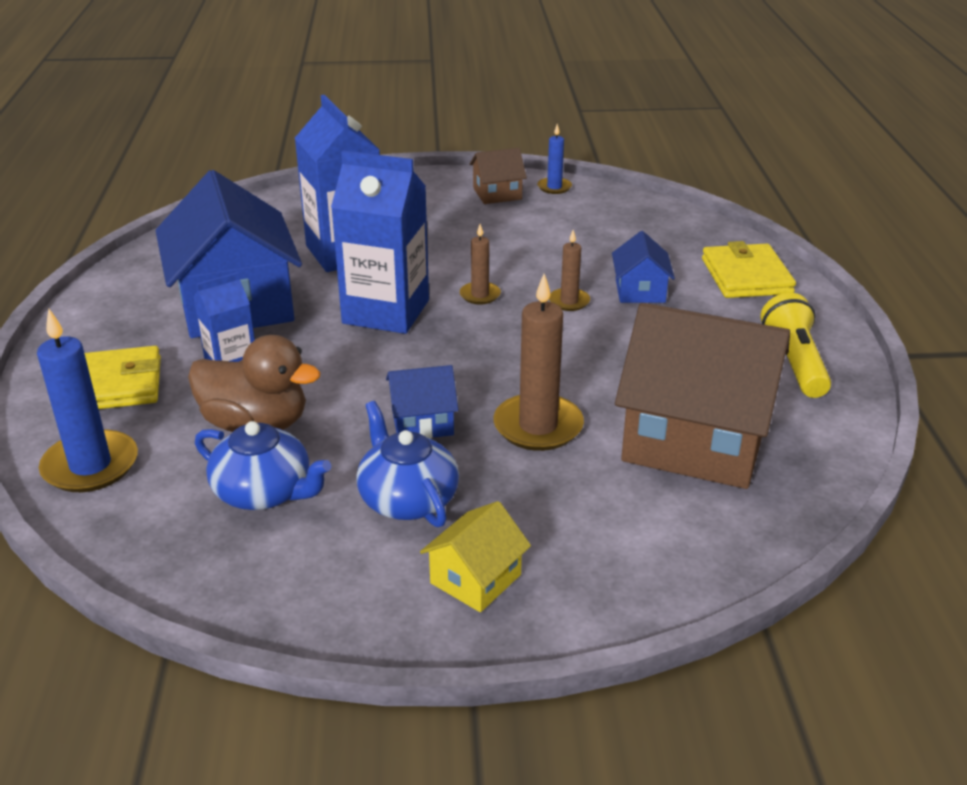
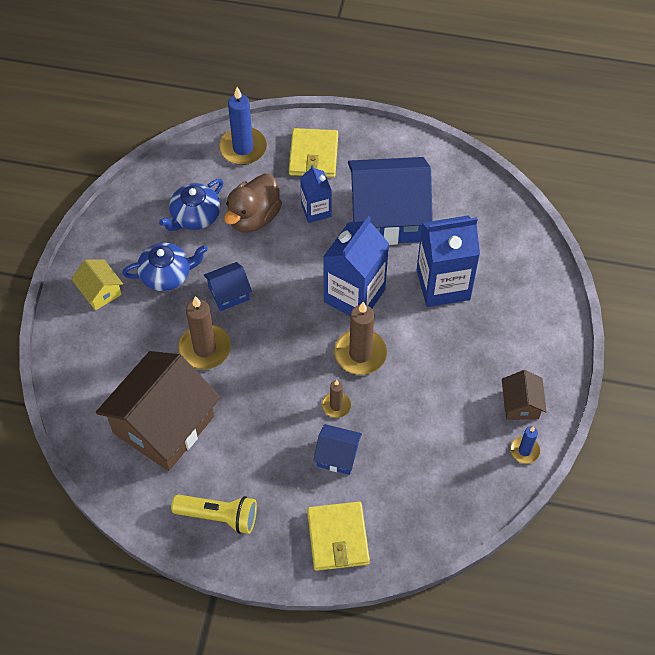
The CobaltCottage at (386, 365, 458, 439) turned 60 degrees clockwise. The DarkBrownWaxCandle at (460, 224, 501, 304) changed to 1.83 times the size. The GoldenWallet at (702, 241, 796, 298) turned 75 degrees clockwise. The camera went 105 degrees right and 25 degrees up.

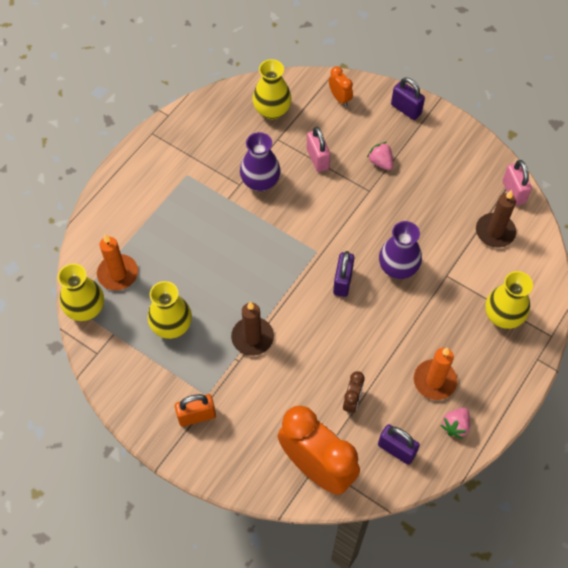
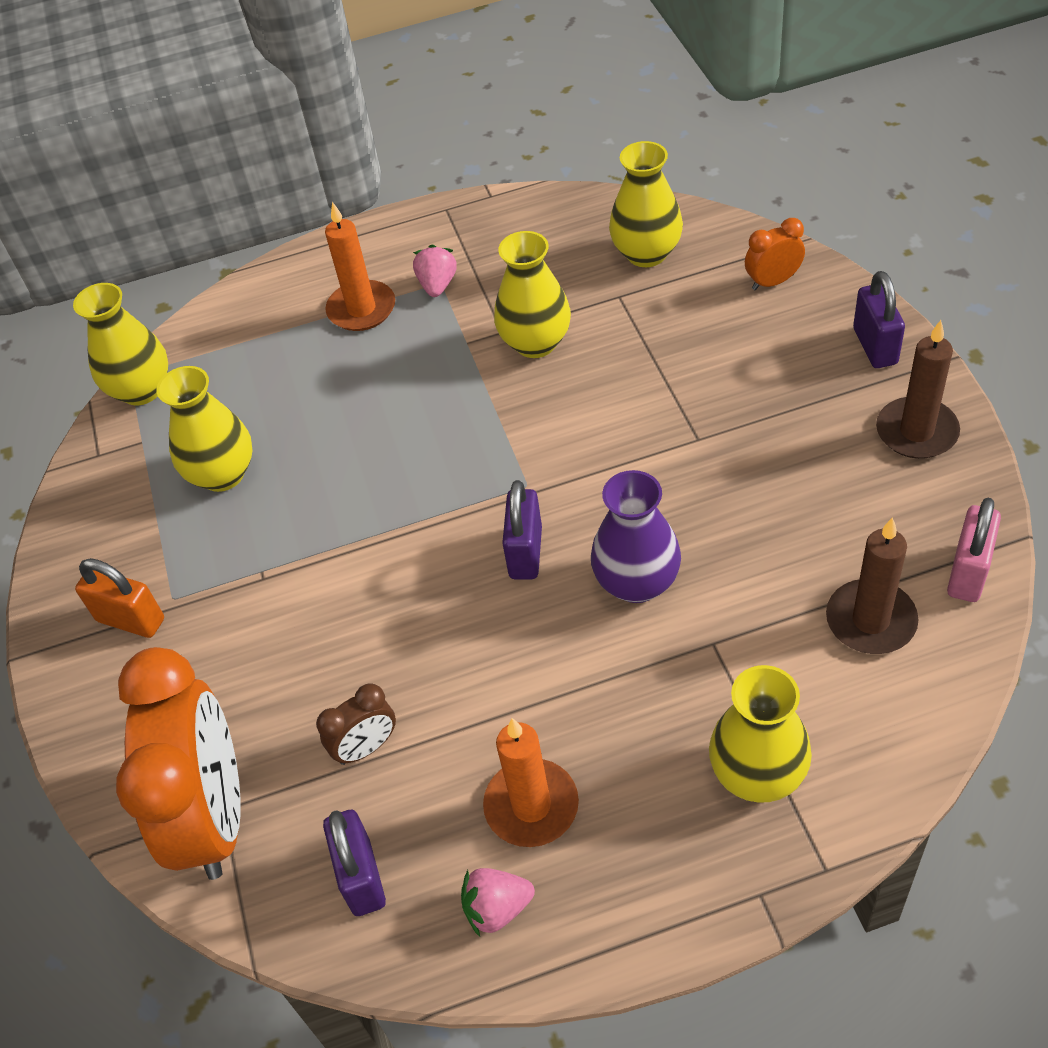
The OrangeWaxCandle moved from (97, 234, 138, 290) to (325, 202, 395, 331). The DarkBrownWaxCandle moved from (231, 302, 274, 356) to (876, 320, 960, 459). The PurpleVase at (240, 132, 281, 192) became the GoldenVase at (494, 231, 571, 358). The RosyPadlock at (307, 127, 331, 172) disappeared. The OrangeAlarmClock at (329, 66, 353, 107) turned 120 degrees counterclockwise. The PurplePadlock at (333, 251, 354, 297) turned 45 degrees counterclockwise. The RosyToyStrawberry moved from (367, 142, 393, 170) to (413, 244, 457, 297). The camera went 45 degrees right and 10 degrees down.

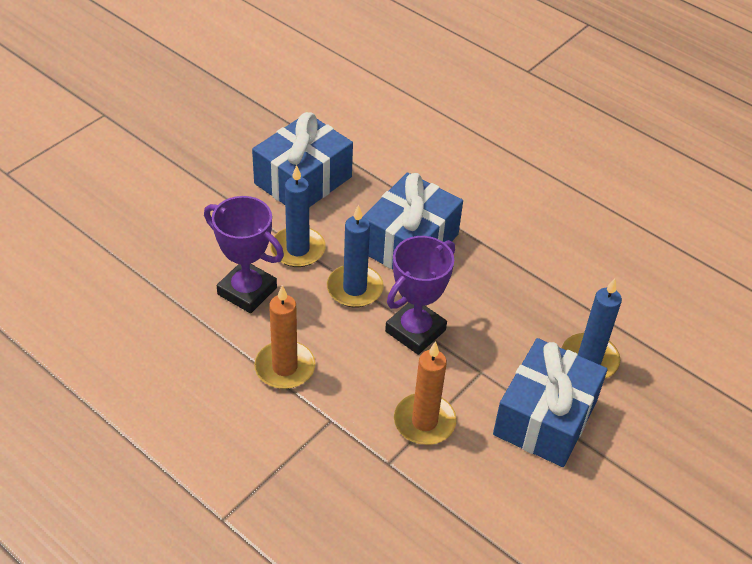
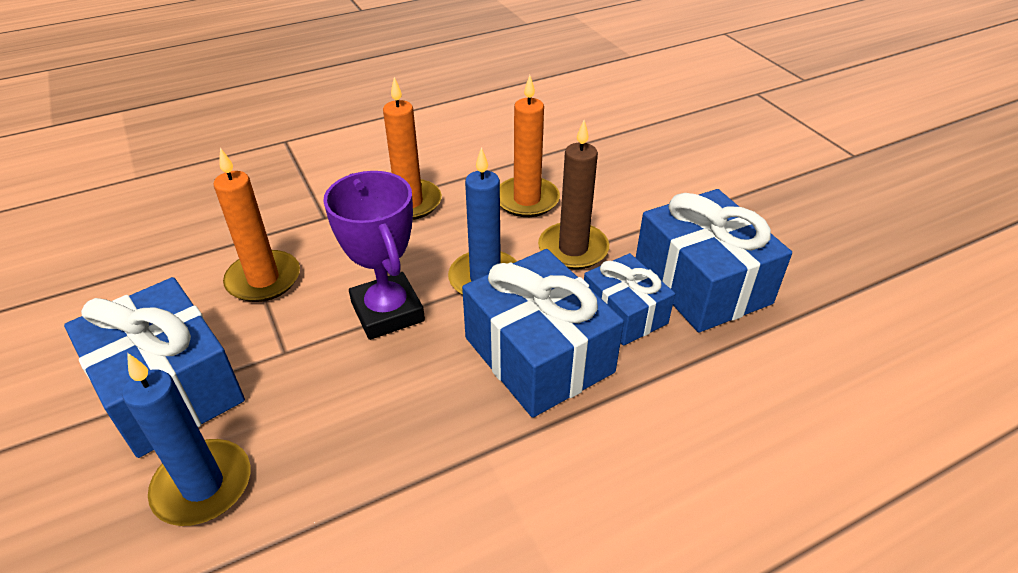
The PurpleAwardCup at (204, 196, 284, 313) was replaced by the OrangeWaxCandle at (500, 75, 560, 217). The CobaltWaxCandle at (270, 165, 326, 267) became the DarkBrownWaxCandle at (538, 120, 609, 270). The CobaltPresent at (584, 253, 675, 346) appeared. The camera went 115 degrees right and 5 degrees down.

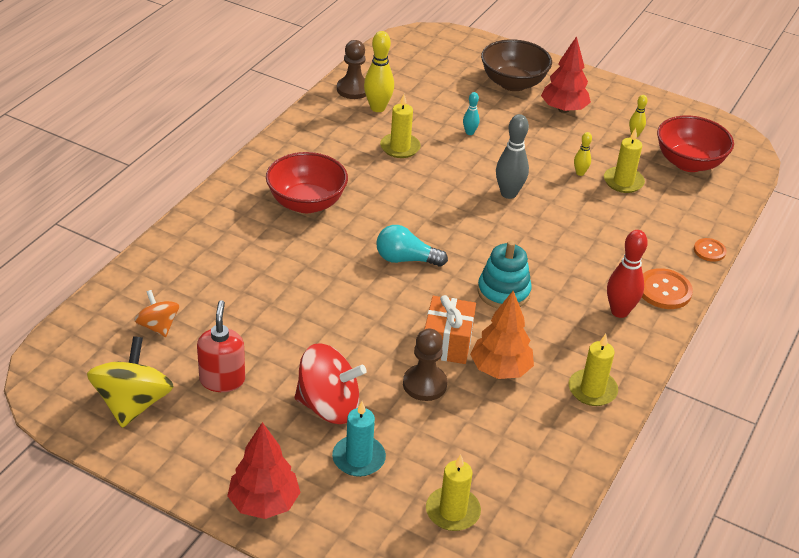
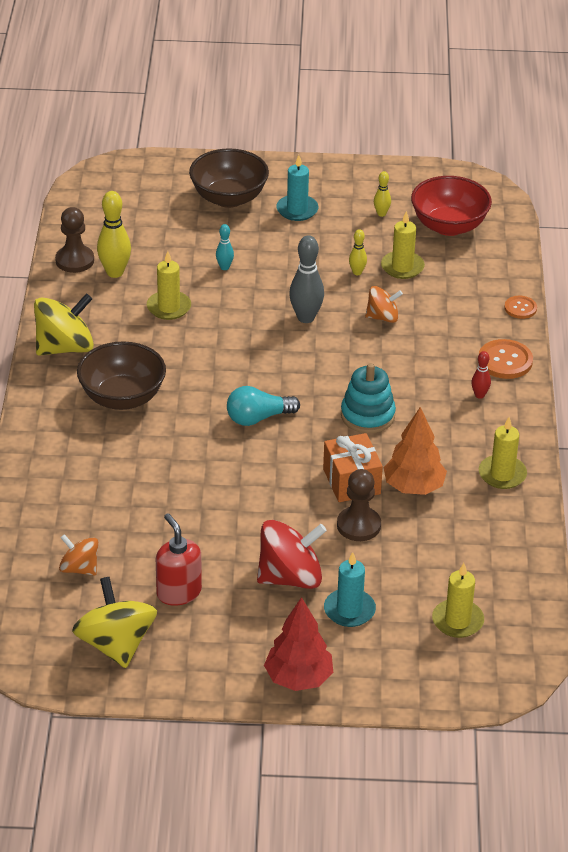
The CrimsonDeepDish at (266, 152, 348, 213) became the DarkBrownDeepDish at (77, 341, 166, 410). The CrimsonToyTree at (541, 36, 591, 113) was replaced by the TurquoiseWaxCandle at (276, 155, 319, 221). The CrimsonSkittle at (607, 230, 648, 318) changed to 0.54 times the size. The GoldenToyTop at (34, 294, 94, 356) appeared. The OrangeToyTop at (365, 286, 403, 323) appeared. The camera went 25 degrees left and 0 degrees up.

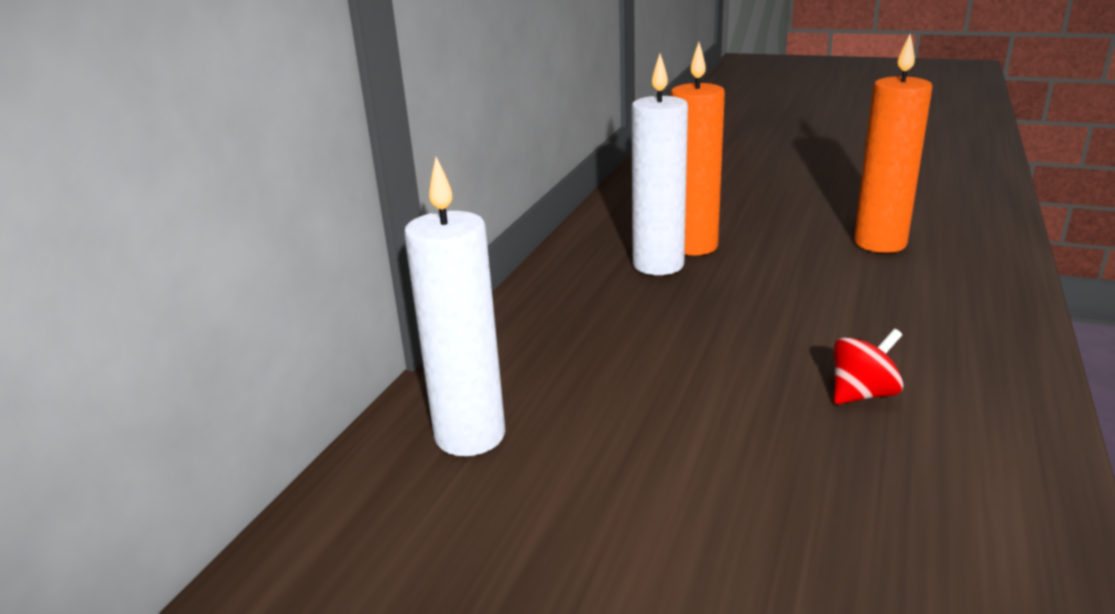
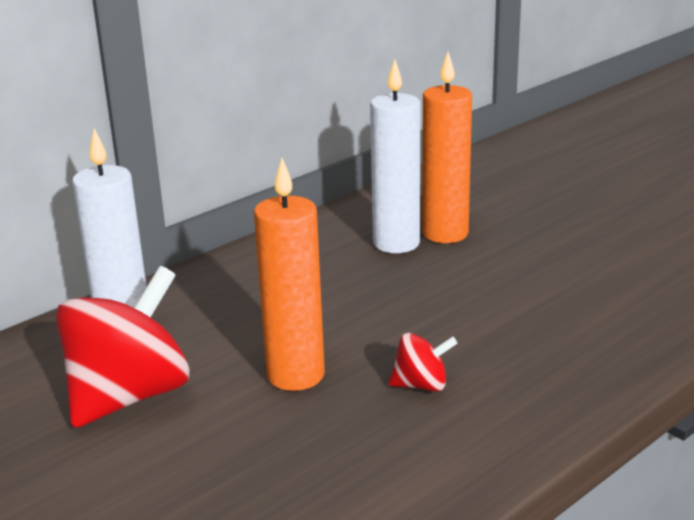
The OrangeWaxCandle moved from (854, 34, 933, 253) to (254, 158, 325, 391). The CrimsonToyTop at (56, 266, 190, 428) appeared. The camera went 25 degrees right and 0 degrees up.

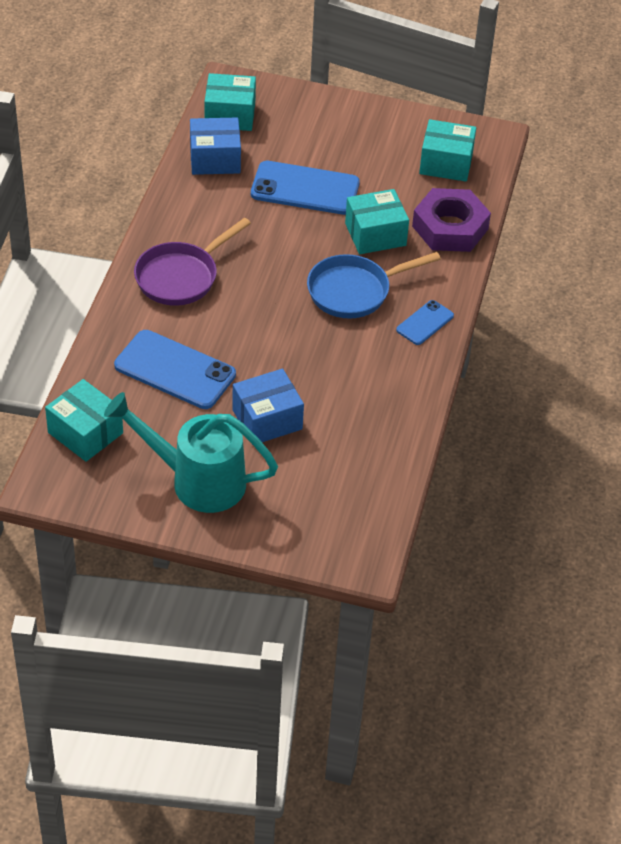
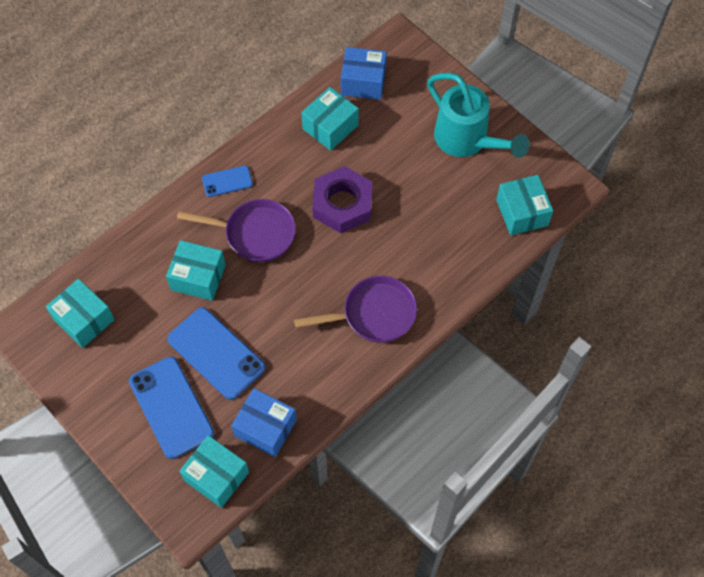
The CobaltPhone moved from (114, 330, 236, 409) to (129, 357, 214, 459). The CobaltBox moved from (232, 369, 304, 445) to (341, 47, 387, 100). The CobaltPan at (307, 252, 441, 318) became the PurplePan at (177, 199, 296, 262). The PurpleNut moved from (412, 188, 491, 252) to (312, 166, 372, 233). The TurquoiseBox at (301, 87, 359, 151) appeared. The camera went 145 degrees left and 15 degrees up.

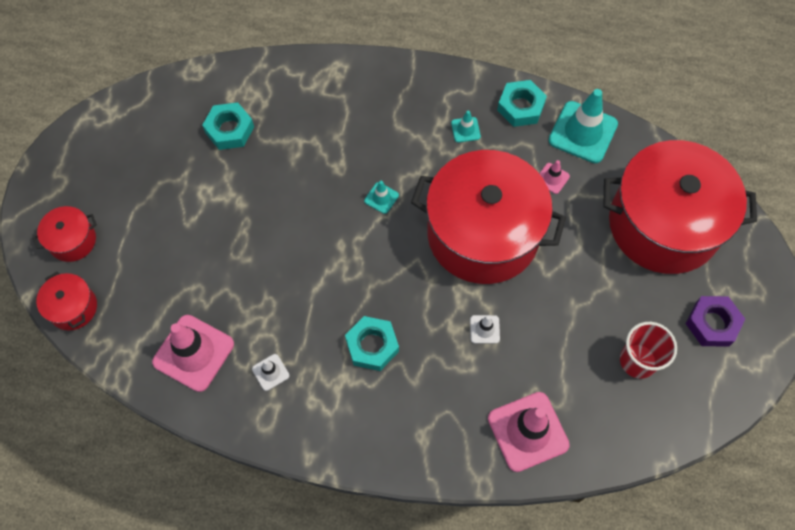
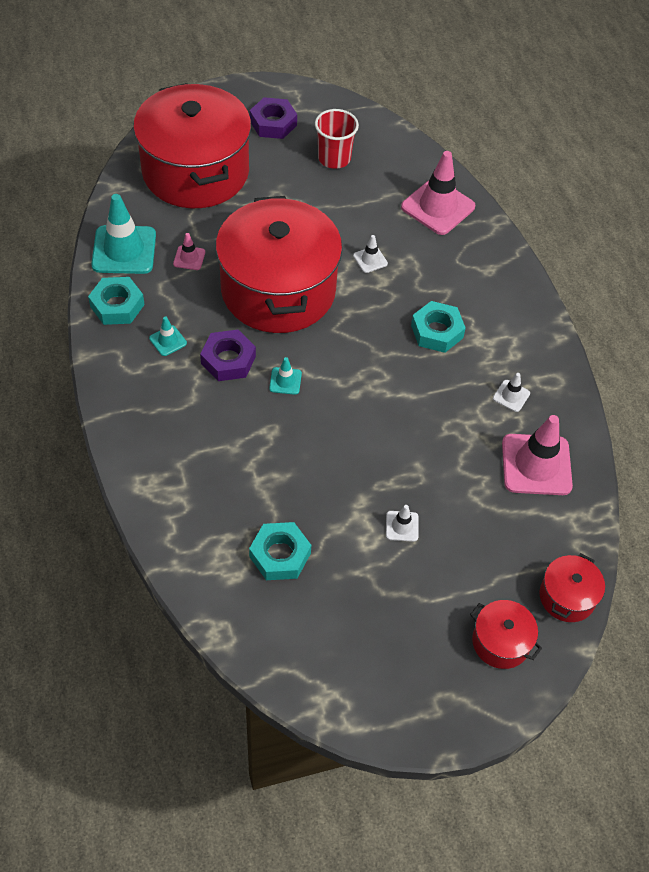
The PurpleNut at (200, 330, 256, 381) appeared. The WhiteSafetyCone at (386, 505, 419, 542) appeared. The camera went 120 degrees left and 10 degrees down.

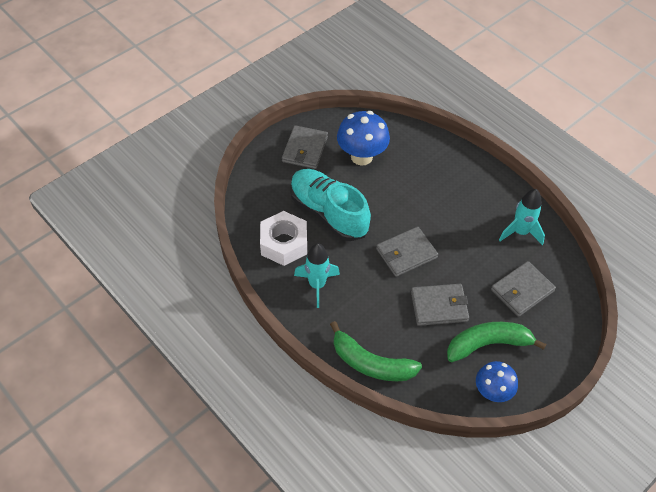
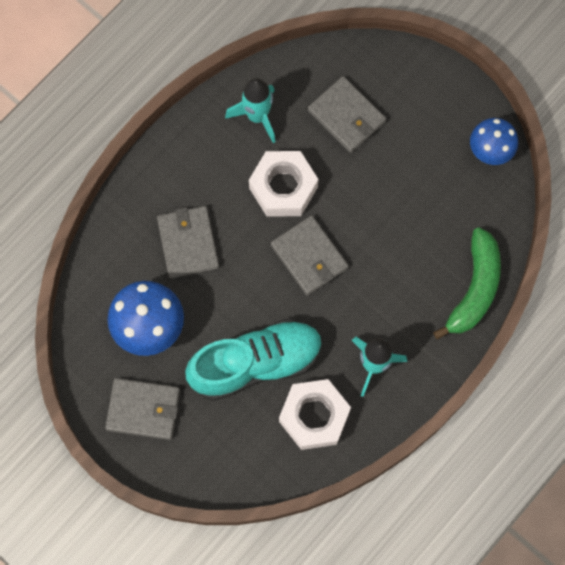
The TurquoiseShoe at (290, 169, 371, 241) turned 150 degrees counterclockwise. The GreyWallet moved from (411, 284, 469, 326) to (157, 206, 219, 278). The EmeraldToyBanana at (447, 322, 546, 363) disappeared. The WhiteNut at (249, 151, 318, 217) appeared. The camera went 95 degrees left and 20 degrees up.

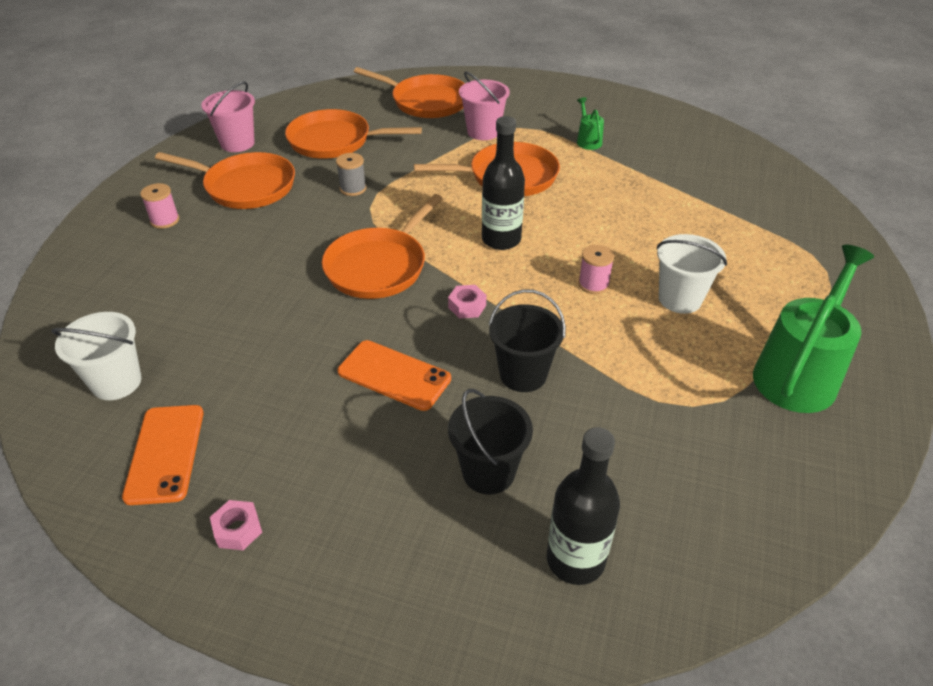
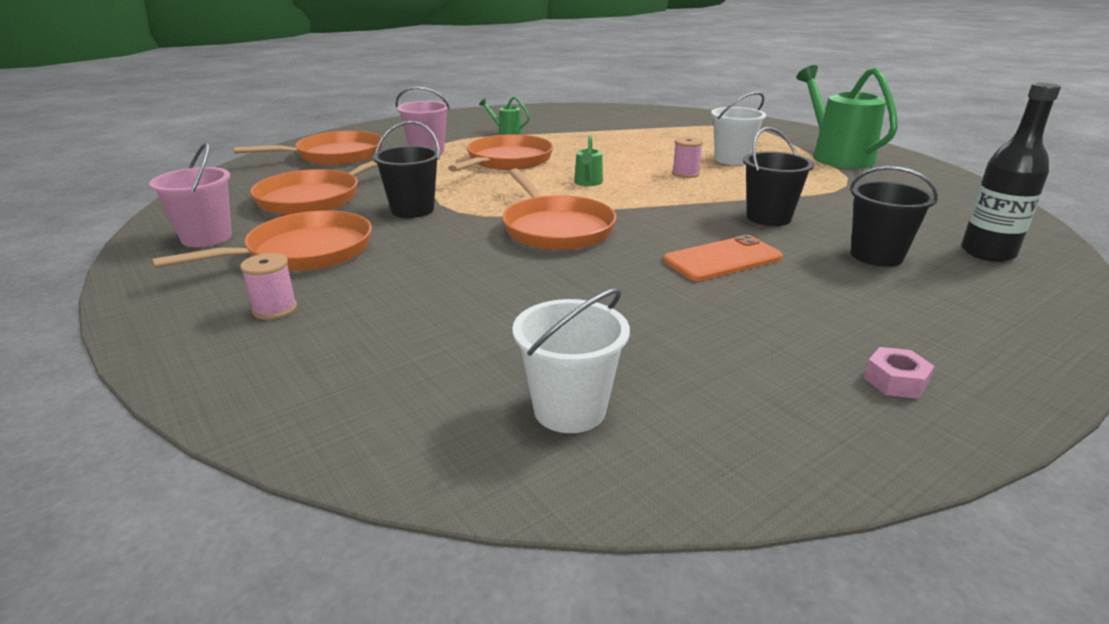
The OrangePhone at (122, 405, 204, 505) disappeared. The GreySpool at (336, 153, 367, 196) was replaced by the BlackSandBucket at (373, 121, 440, 218). The RosyNut at (448, 285, 486, 318) disappeared. The BlackDrinkBottle at (482, 116, 525, 250) was replaced by the EmeraldWateringPot at (574, 135, 603, 186). The camera went 55 degrees left and 15 degrees down.

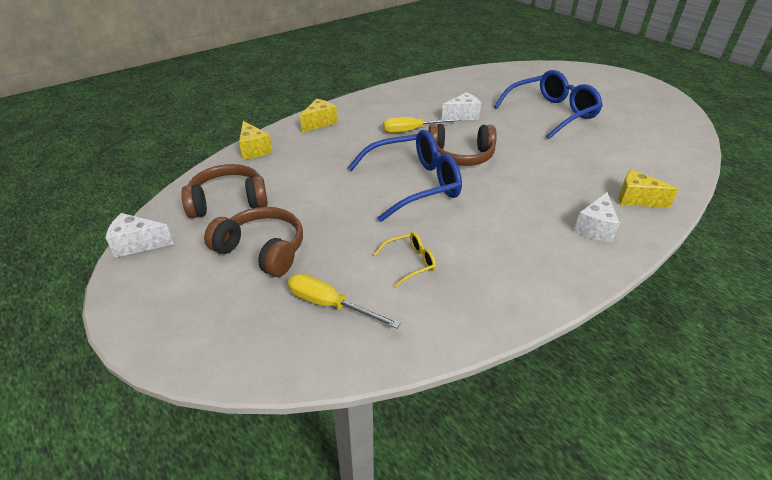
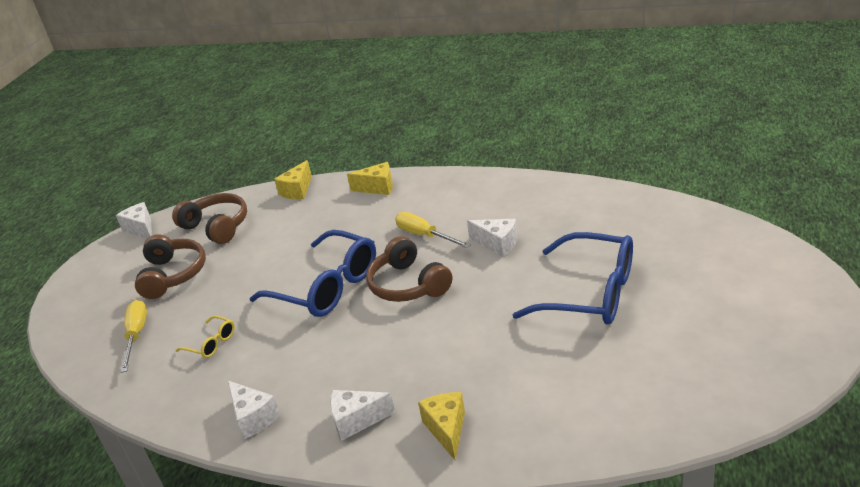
The WhitePieceOfCheese at (228, 380, 280, 439) appeared. The camera went 60 degrees right and 5 degrees down.

